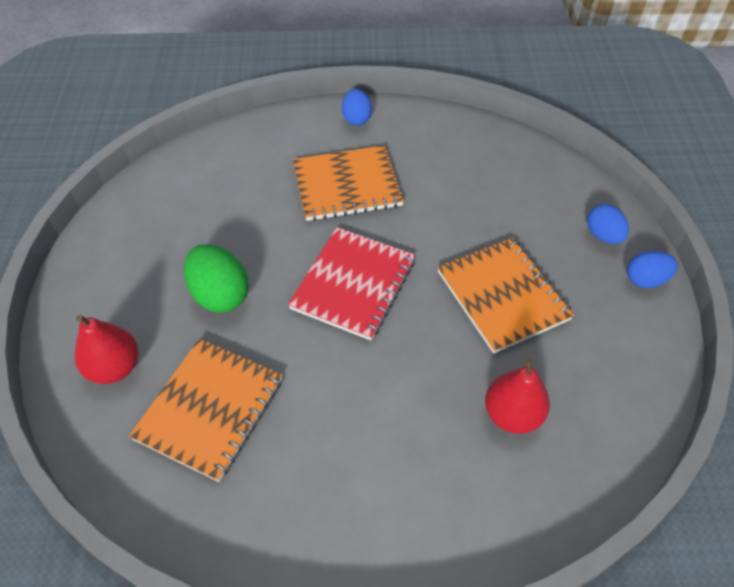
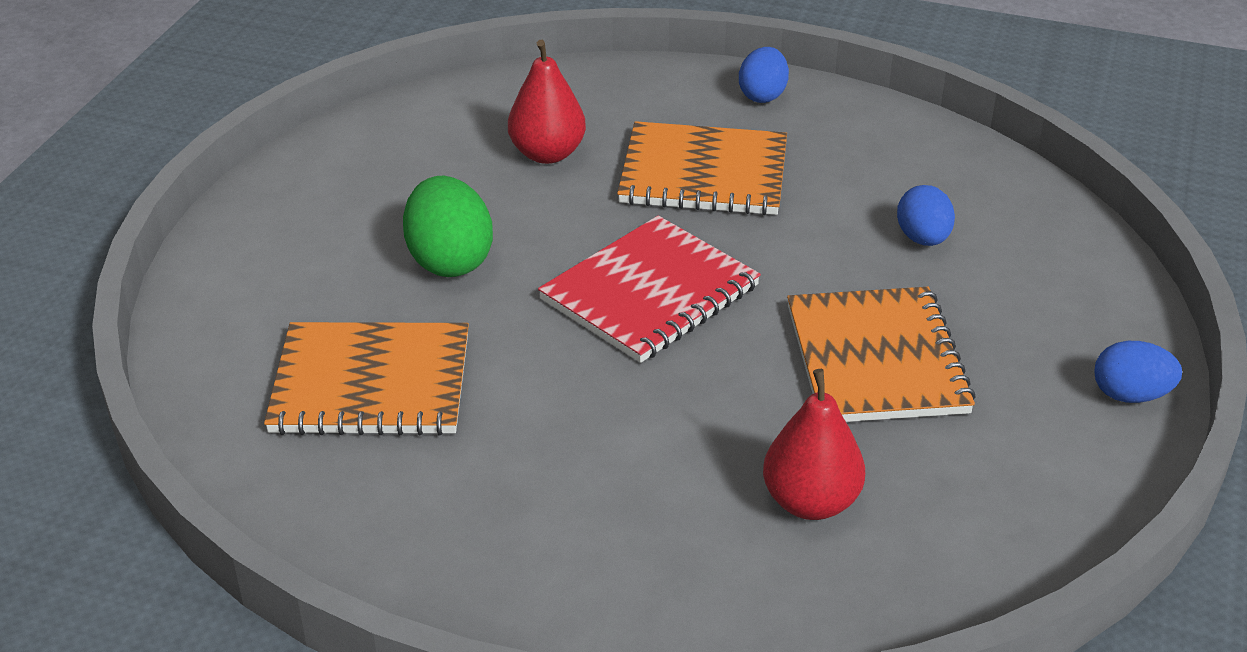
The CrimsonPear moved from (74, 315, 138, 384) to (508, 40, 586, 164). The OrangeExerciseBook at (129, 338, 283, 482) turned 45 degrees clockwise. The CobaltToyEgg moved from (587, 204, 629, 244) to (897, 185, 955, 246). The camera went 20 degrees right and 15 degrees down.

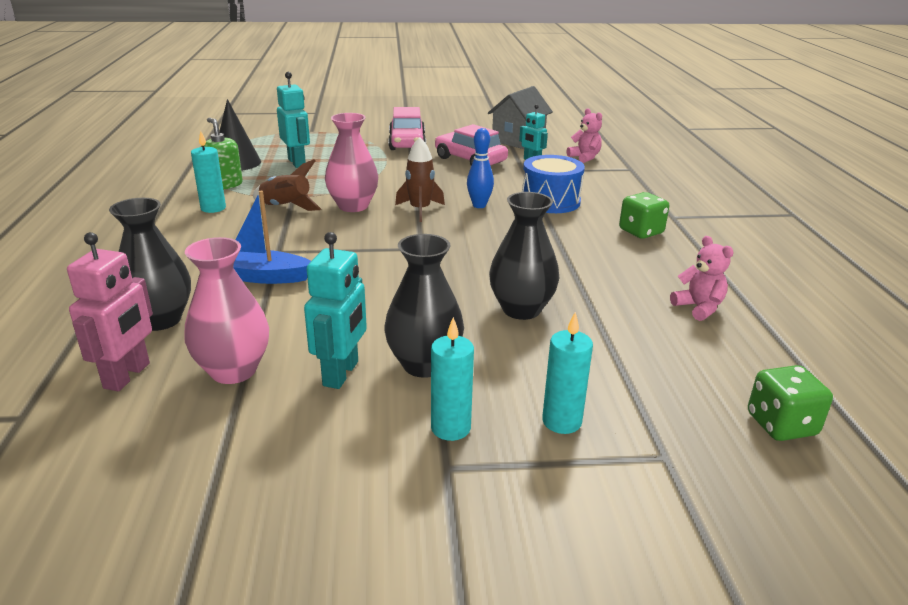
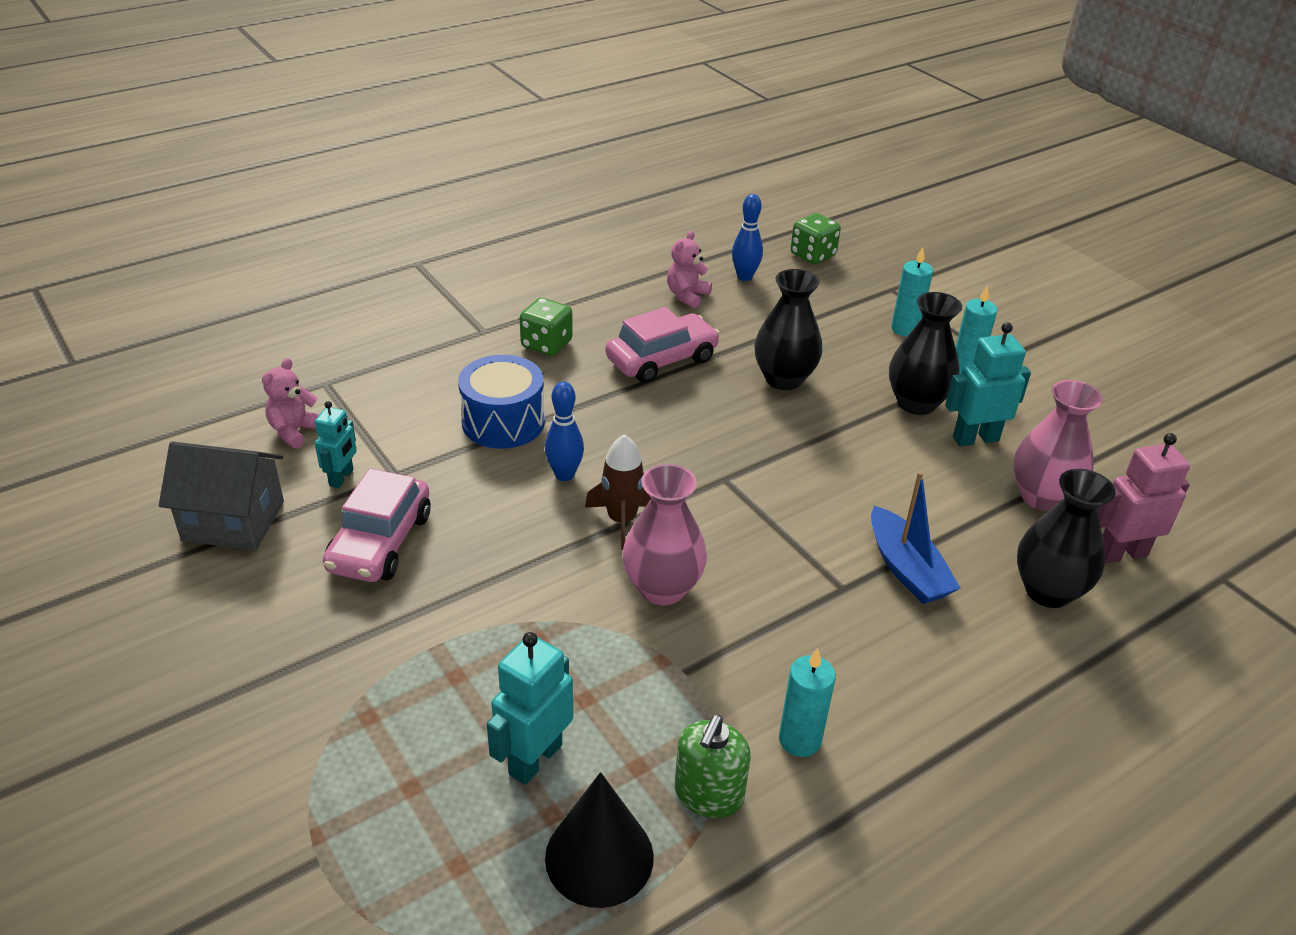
The DarkBrownRocket at (253, 159, 321, 211) disappeared. The RosyToyCar moved from (388, 107, 426, 150) to (605, 307, 720, 383). The CobaltSkittle at (732, 194, 763, 281) appeared. The camera went 120 degrees left and 10 degrees up.

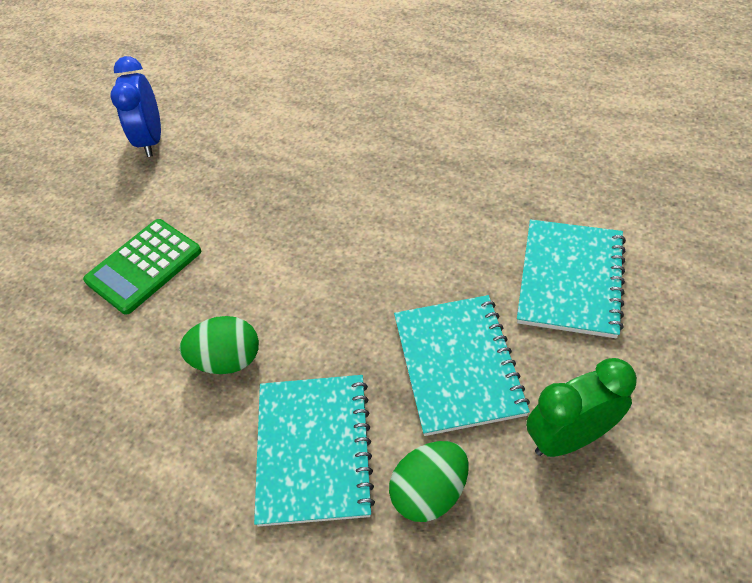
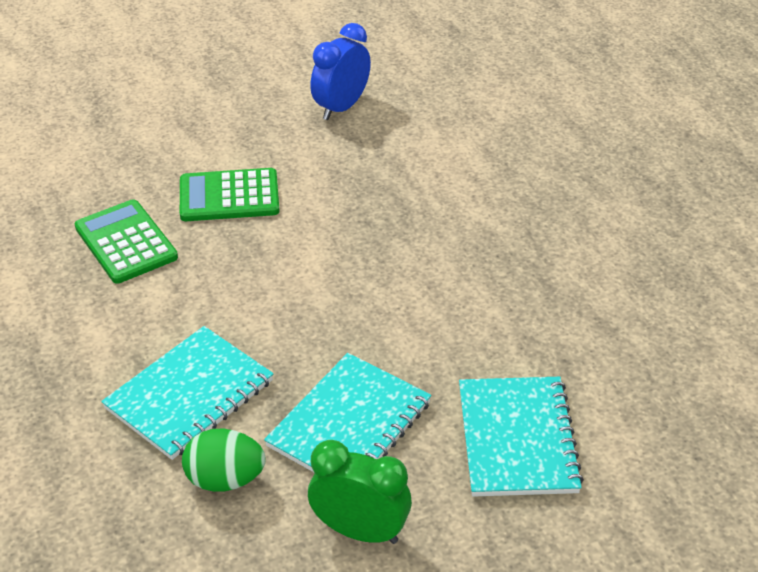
The EmeraldToyEgg at (180, 316, 259, 374) disappeared. The TurquoiseExerciseBook at (517, 219, 626, 338) turned 60 degrees counterclockwise. The EmeraldCalculator at (75, 199, 178, 284) appeared. The camera went 40 degrees right and 10 degrees down.

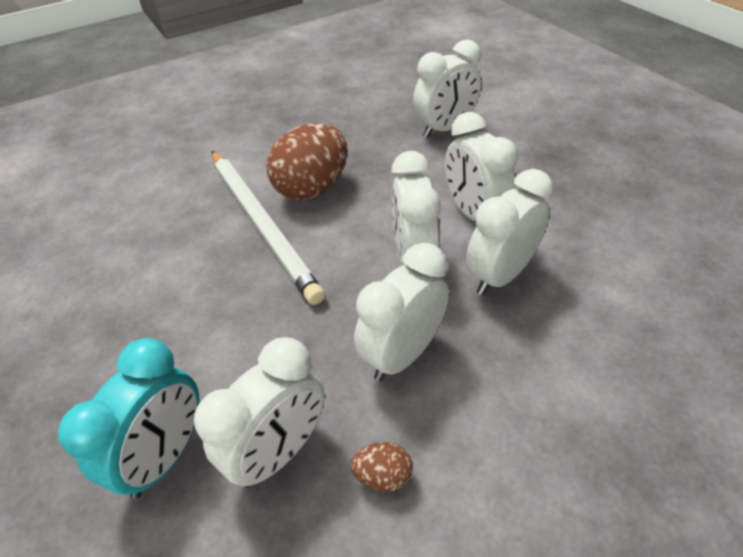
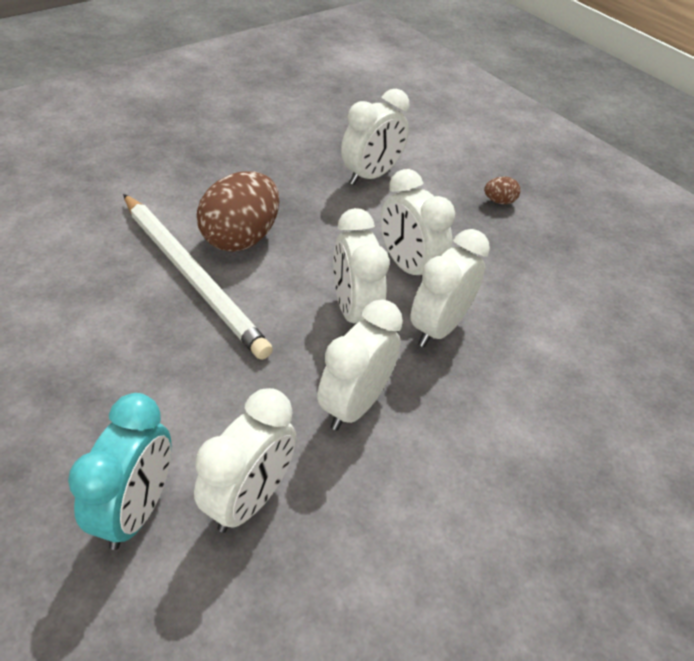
The DarkBrownToyEgg moved from (350, 442, 413, 492) to (484, 176, 520, 204). The camera went 15 degrees left and 0 degrees up.

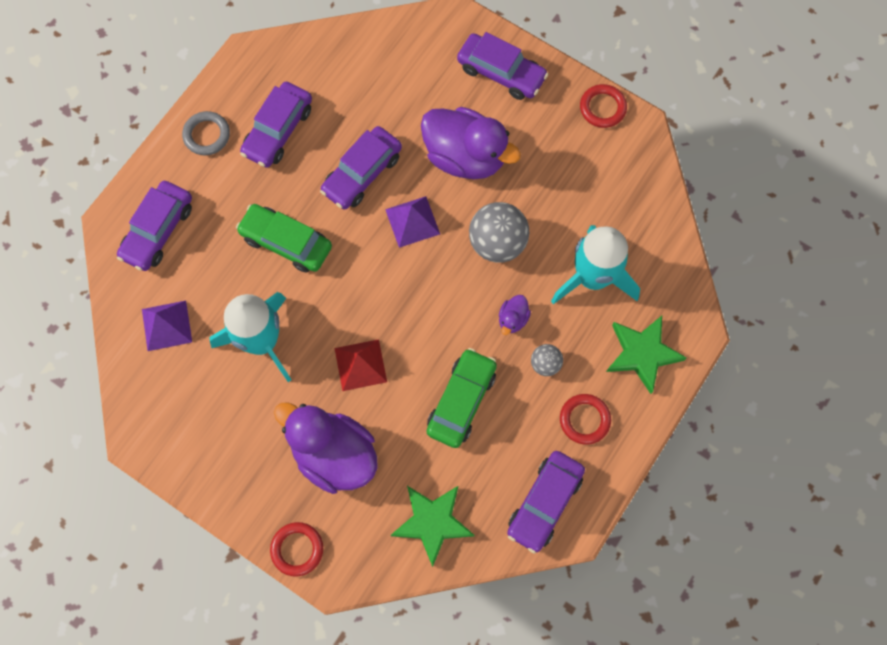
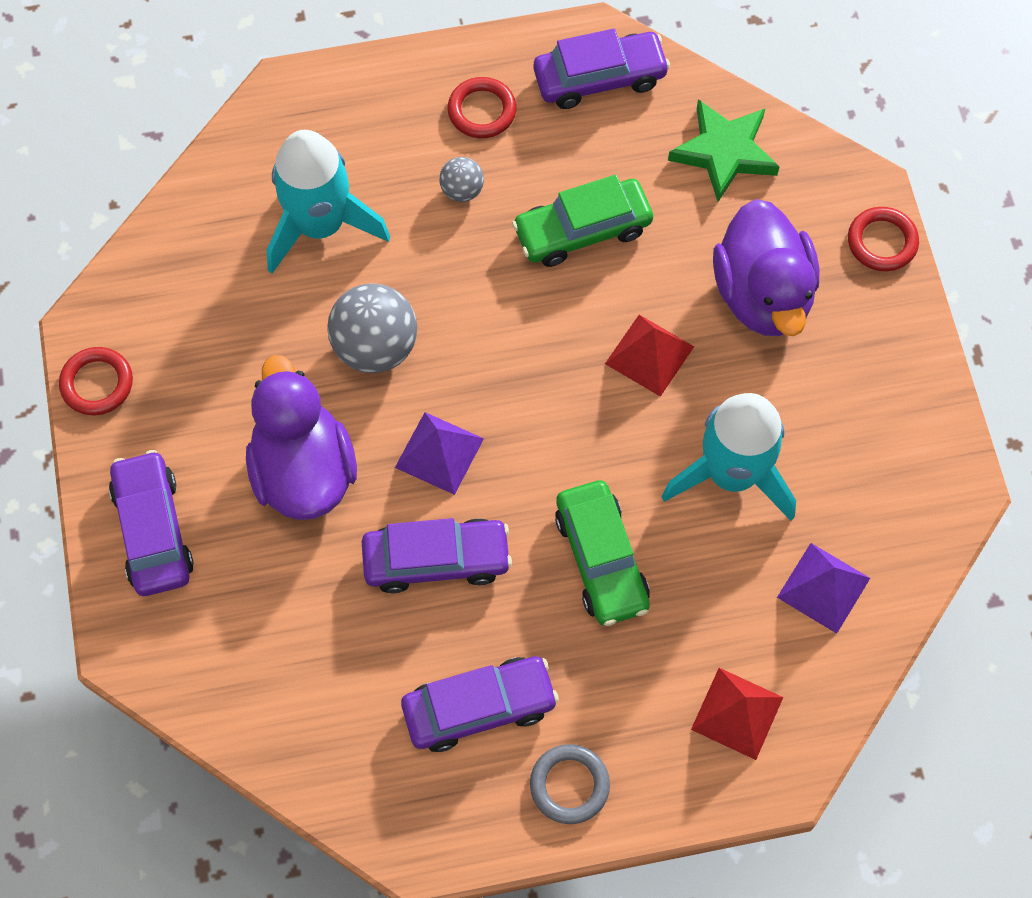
The PurpleToyCar at (117, 181, 192, 271) was replaced by the CrimsonSolidPyramid at (691, 668, 783, 760). The PurpleDuck at (499, 295, 531, 335) disappeared. The EmeraldFivePointedStar at (606, 316, 687, 394) disappeared. The camera went 135 degrees left and 5 degrees down.

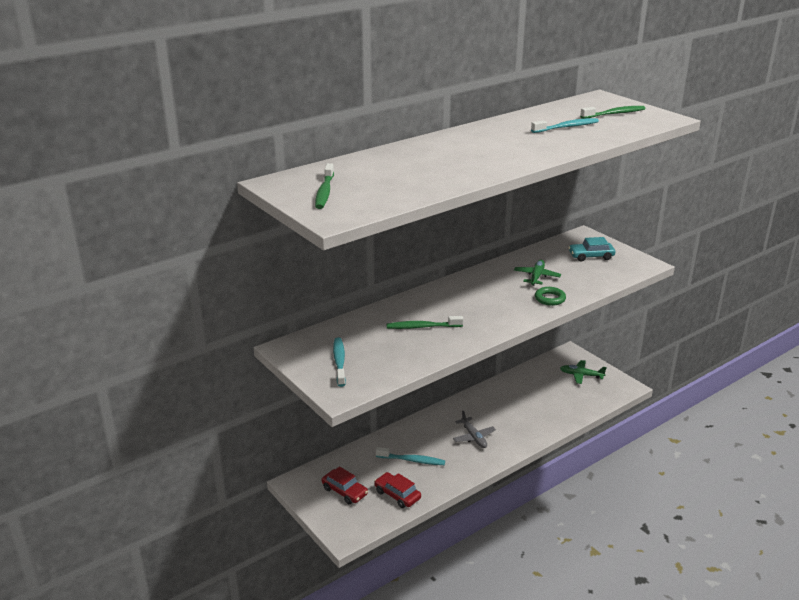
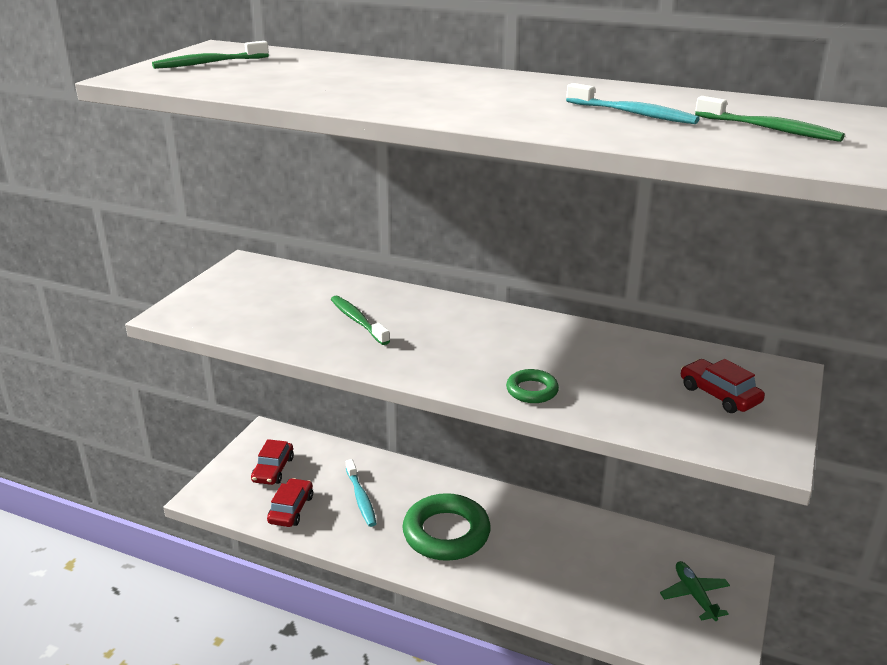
The TurquoiseToothBrush at (333, 337, 346, 387) disappeared. The GreyAeroplane at (453, 411, 496, 448) was replaced by the EmeraldTorus at (403, 493, 491, 561). The EmeraldAeroplane at (514, 260, 561, 286) disappeared. The TurquoiseToyCar at (569, 237, 615, 261) became the CrimsonToyCar at (681, 359, 765, 413). The camera went 60 degrees right and 0 degrees up.

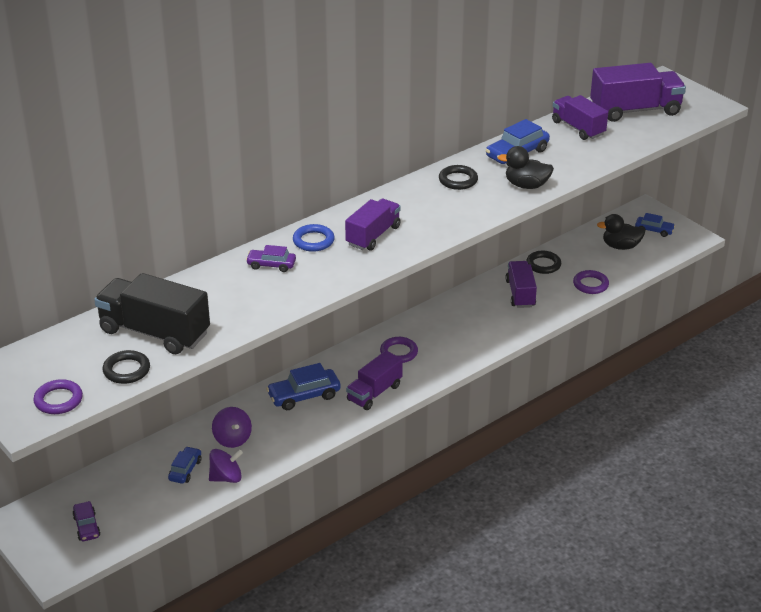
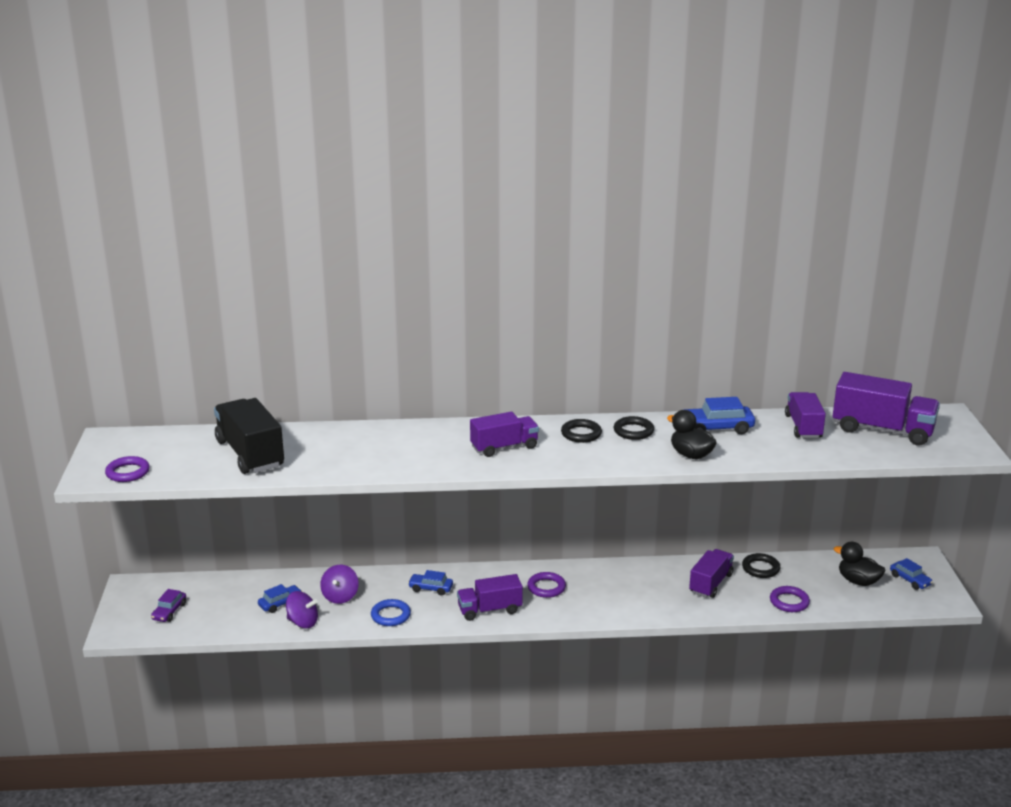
The BlackTorus moved from (103, 350, 150, 384) to (561, 419, 602, 443). The PurpleToyCar at (246, 245, 296, 272) disappeared. The CobaltToyCar at (266, 363, 341, 410) changed to 0.62 times the size. The CobaltTorus moved from (293, 224, 335, 252) to (371, 599, 411, 626). The camera went 35 degrees right and 10 degrees down.

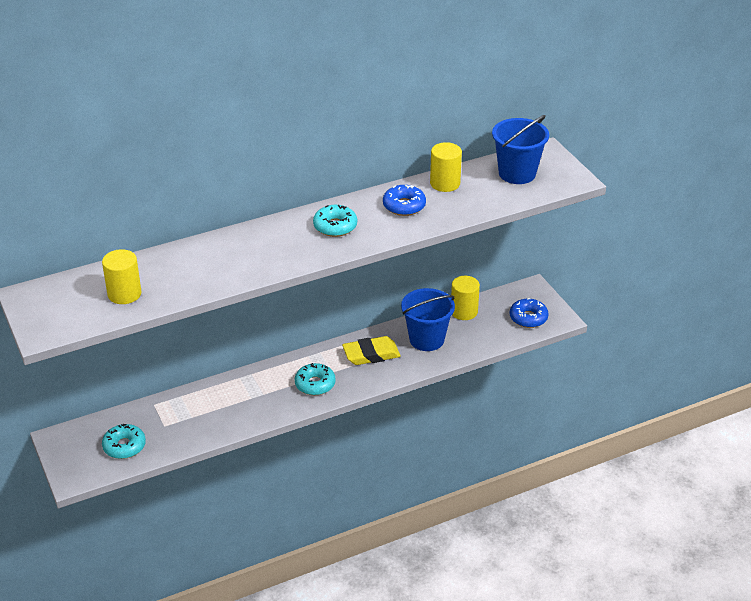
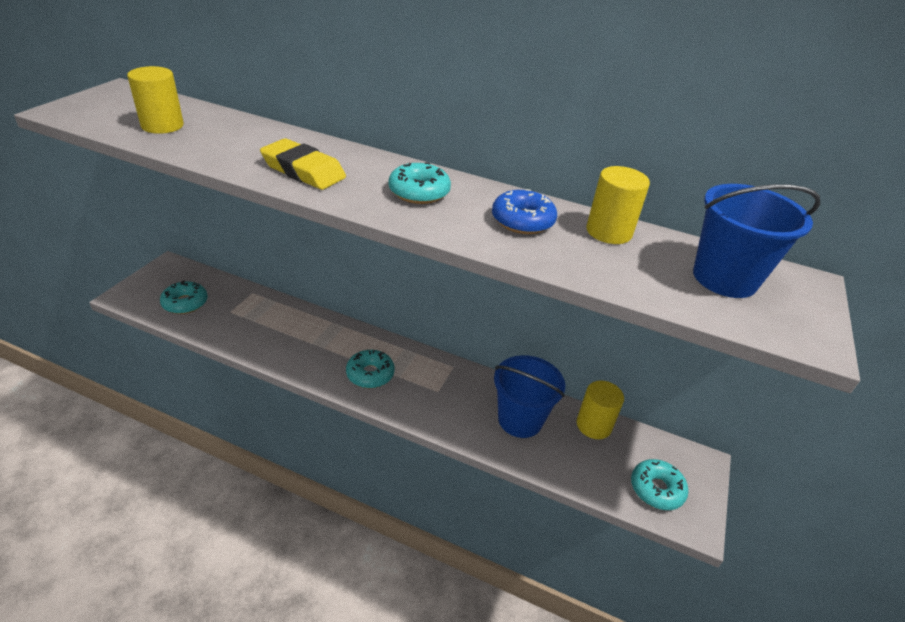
The GoldenEraser moved from (342, 336, 401, 365) to (260, 138, 346, 190). The CobaltDoughnut at (510, 298, 549, 328) became the TurquoiseDoughnut at (631, 459, 688, 510). The camera went 45 degrees right and 0 degrees up.

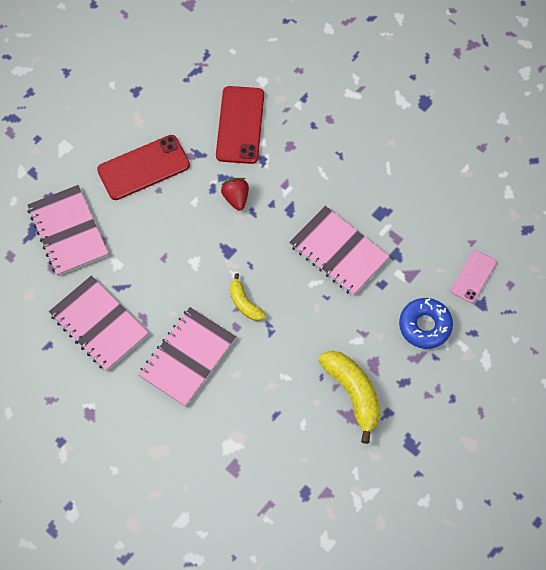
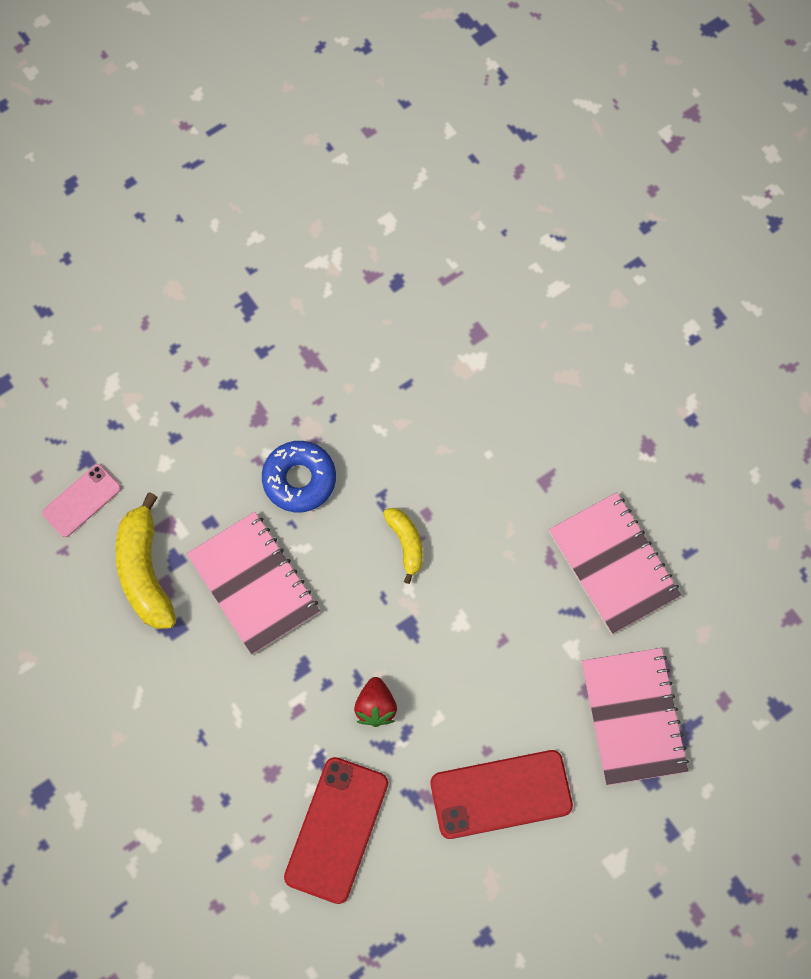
The RosyExerciseBook at (138, 307, 236, 407) disappeared. The GoldenToyBanana moved from (319, 351, 380, 444) to (116, 492, 176, 629). The CobaltDoughnut moved from (399, 298, 453, 349) to (262, 441, 336, 513). The camera went 165 degrees left and 5 degrees up.

